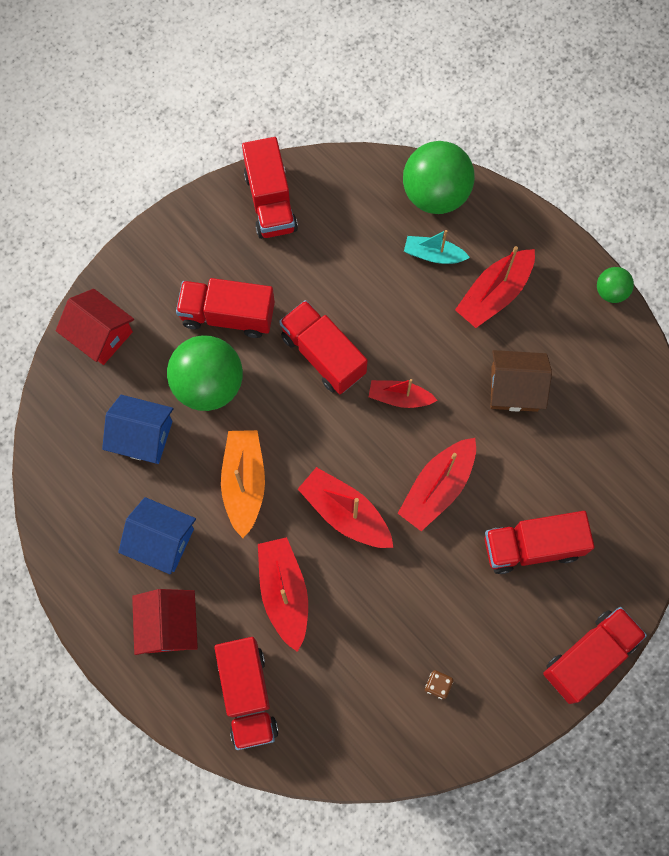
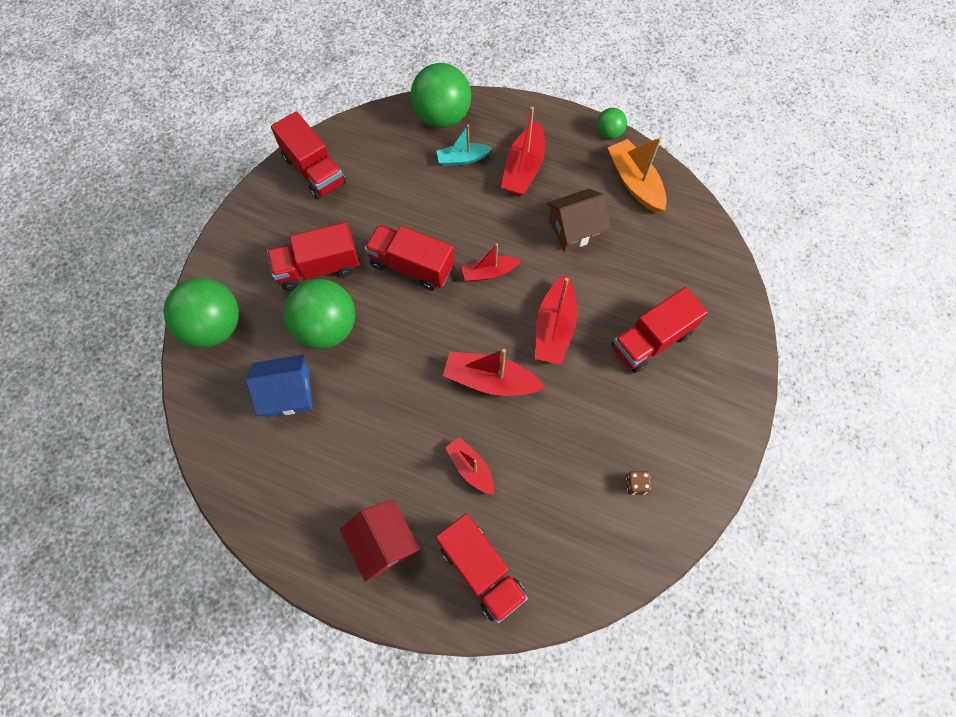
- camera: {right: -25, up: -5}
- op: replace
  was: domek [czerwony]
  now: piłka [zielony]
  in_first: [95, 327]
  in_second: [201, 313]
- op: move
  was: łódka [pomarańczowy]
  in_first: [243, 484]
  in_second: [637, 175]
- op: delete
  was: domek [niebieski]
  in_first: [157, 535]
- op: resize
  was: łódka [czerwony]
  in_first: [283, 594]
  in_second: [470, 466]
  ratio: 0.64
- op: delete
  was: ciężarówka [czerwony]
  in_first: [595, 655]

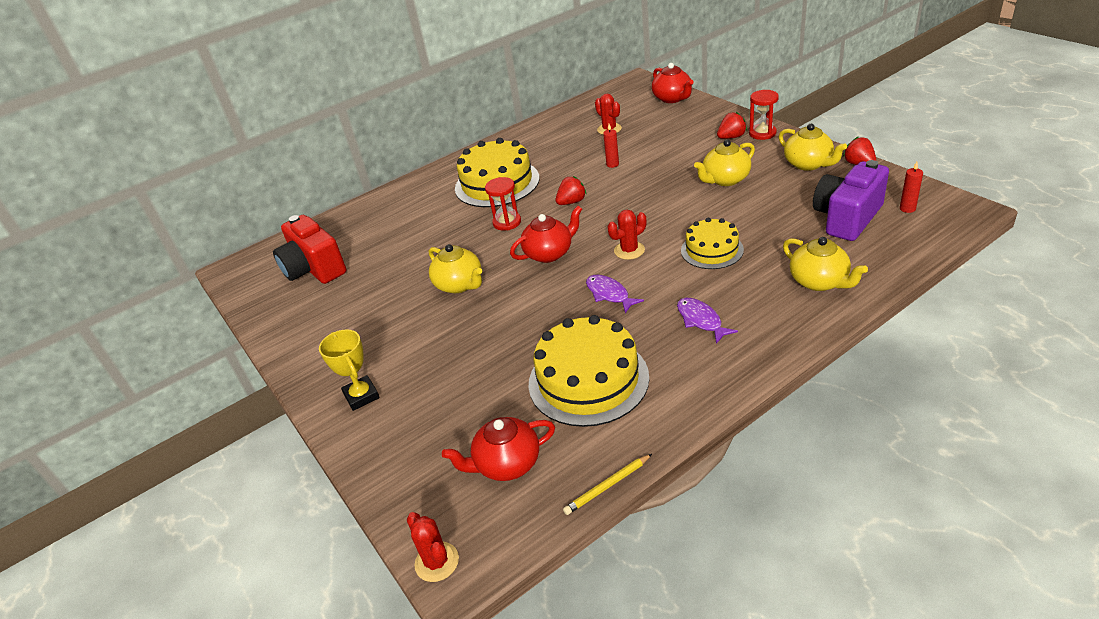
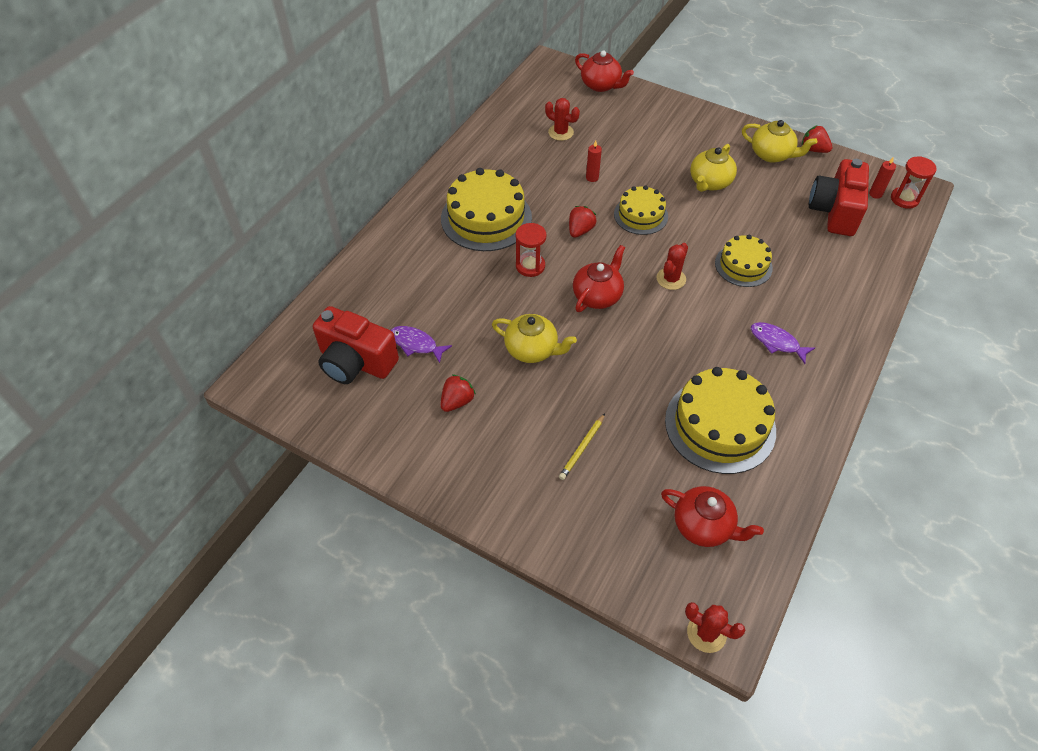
- camera: {right: -30, up: 15}
- op: move
  was: klepsydra [czerwony]
  in_first: [764, 115]
  in_second: [914, 182]
- op: move
  was: truskawka [czerwony]
  in_first: [732, 125]
  in_second: [458, 393]
- op: recolor
  was: aparat fotograficzny [fioletowy]
  now: aparat fotograficzny [czerwony]
  in_first: [851, 200]
  in_second: [839, 197]
- op: delete
  was: imbryk [żółty]
  in_first: [825, 264]
- op: move
  was: ryba [fioletowy]
  in_first: [615, 294]
  in_second: [421, 344]
- op: delete
  was: puchar [żółty]
  in_first: [349, 370]
- op: rotate
  was: imbryk [czerwony]
  in_first: [498, 449]
  in_second: [712, 516]
  clockwise: -105
- op: move
  was: ołówek [żółty]
  in_first: [607, 484]
  in_second: [582, 447]
- op: insert
  now: tort [żółty]
  in_second: [641, 210]

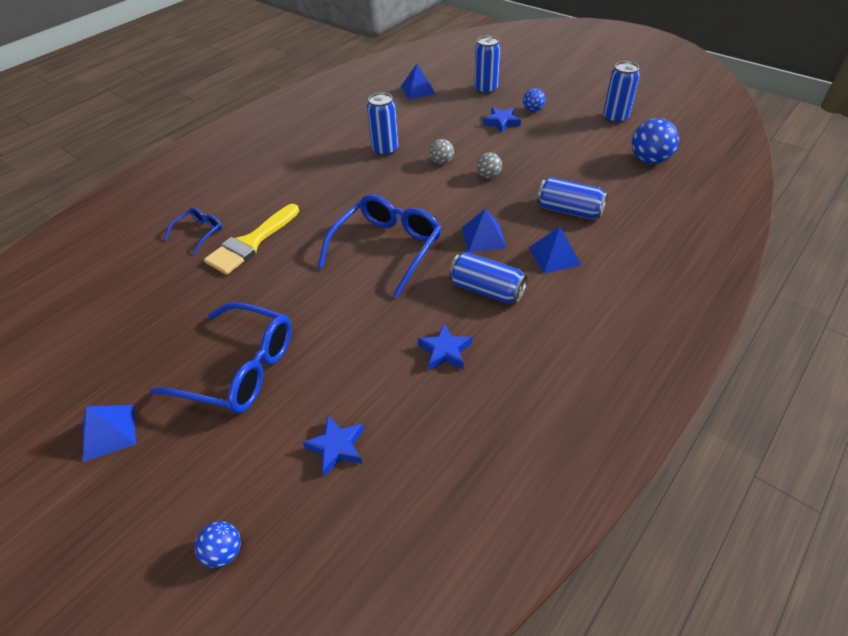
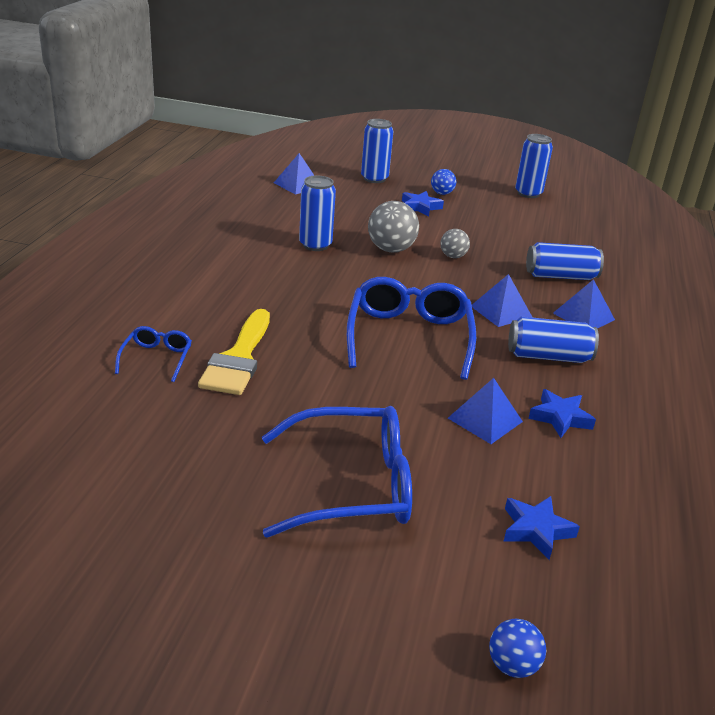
- camera: {right: -30, up: -15}
- op: delete
  was: piłka [niebieski]
  in_first: [655, 141]
- op: resize
  was: piłka [szary]
  in_first: [441, 151]
  in_second: [393, 226]
  ratio: 1.74
- op: move
  was: piramida [niebieski]
  in_first: [109, 433]
  in_second: [485, 411]

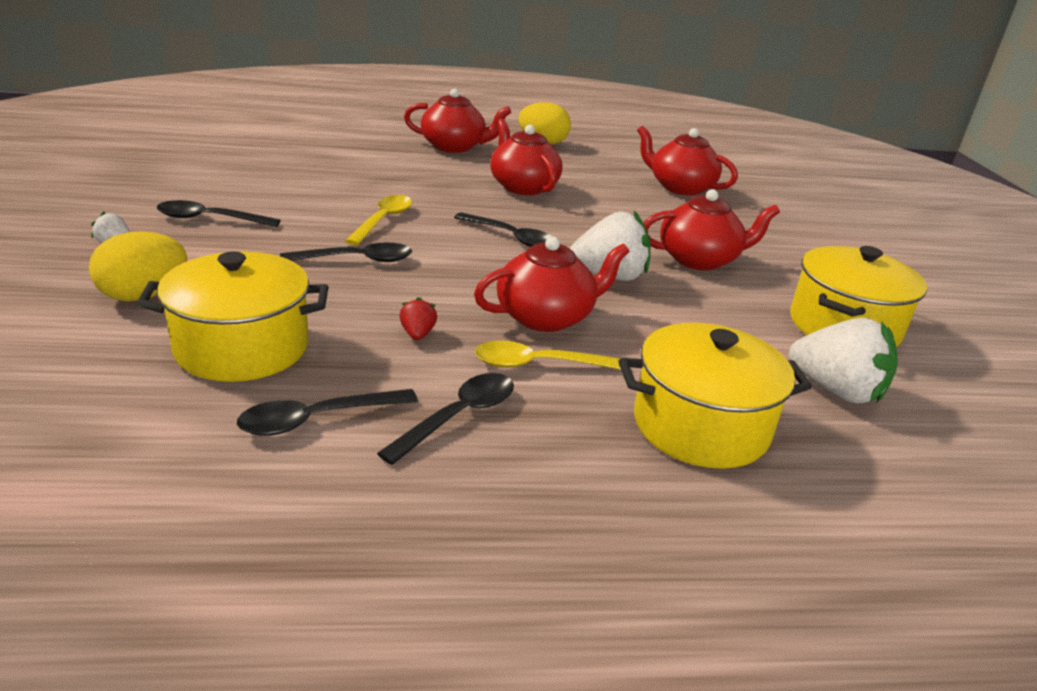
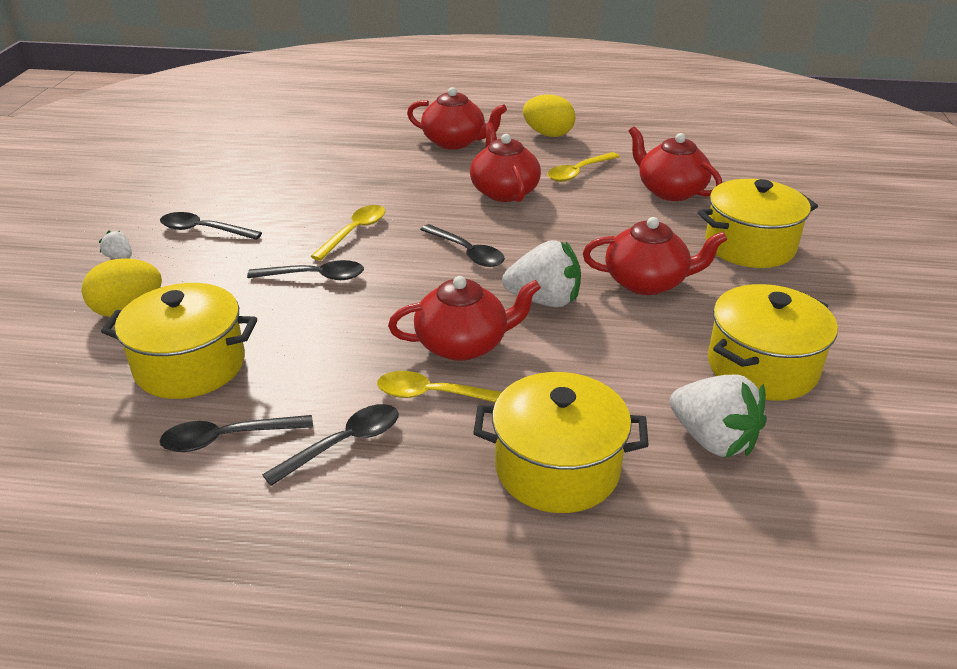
- camera: {right: 15, up: 5}
- op: delete
  was: truskawka [czerwony]
  in_first: [418, 318]
- op: insert
  now: łyżka [żółty]
  in_second: [583, 167]
- op: insert
  now: garnek [żółty]
  in_second: [758, 223]

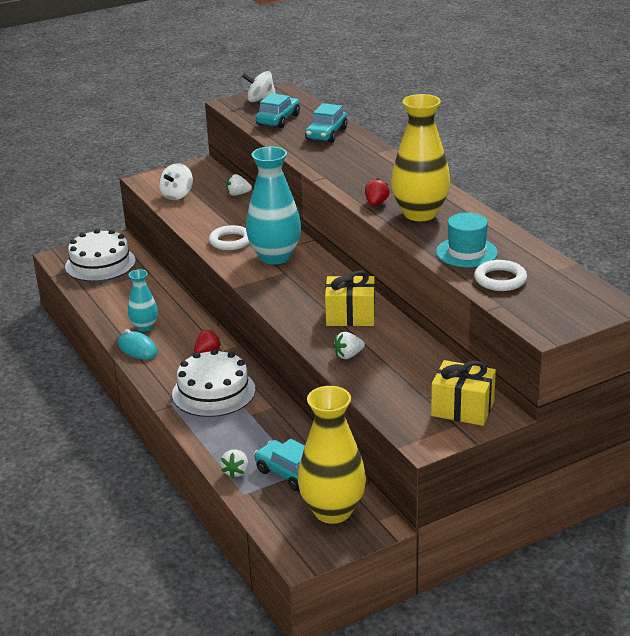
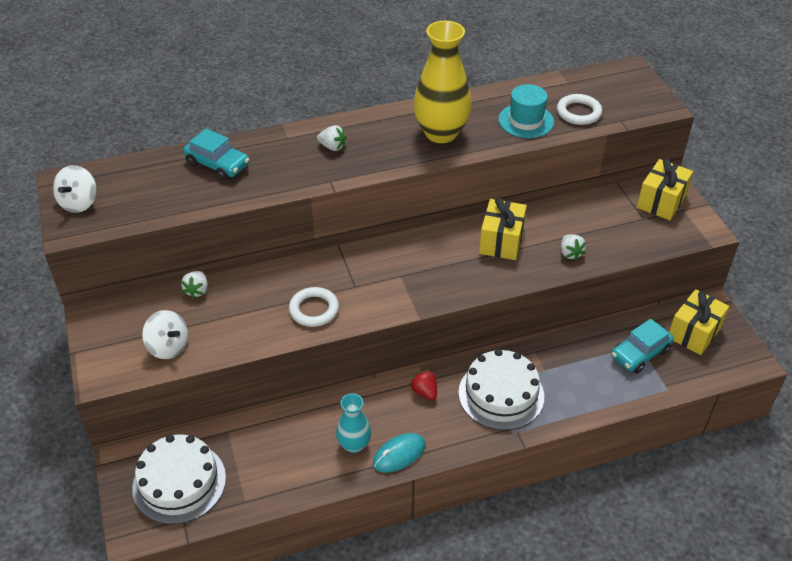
- camera: {right: -80, up: 15}
- op: delete
  was: samochód [turkusowy]
  in_first: [278, 110]
- op: delete
  was: wazon [turkusowy]
  in_first: [273, 205]
- op: delete
  was: truskawka [czerwony]
  in_first: [377, 192]
- op: replace
  was: wazon [żółty]
  now: prezent [żółty]
  in_first: [332, 455]
  in_second: [699, 322]
- op: move
  was: truskawka [biały]
  in_first: [234, 463]
  in_second: [331, 138]

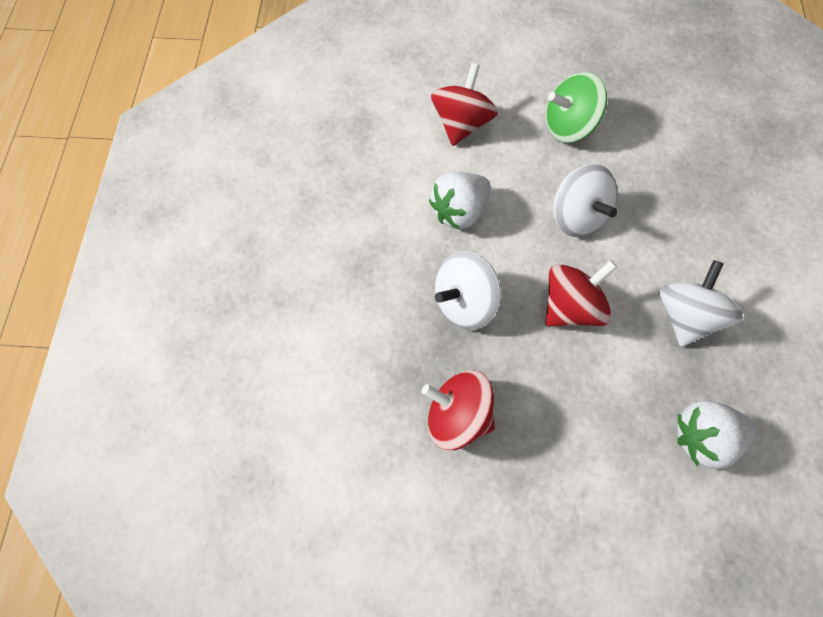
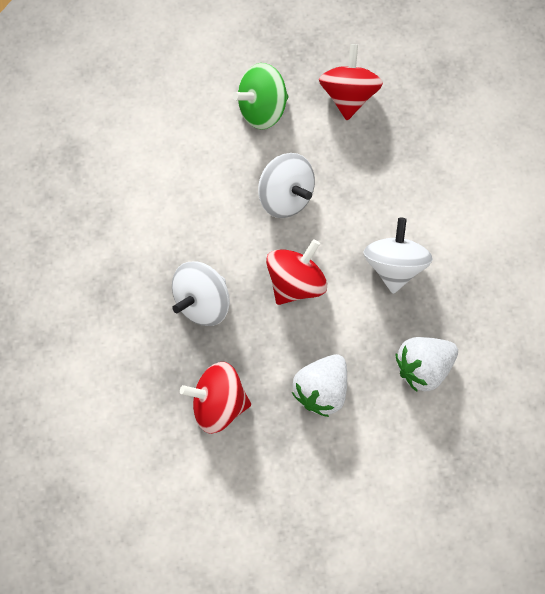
- camera: {right: -15, up: 5}
- op: move
  was: bączek [czerwony]
  in_first: [464, 104]
  in_second: [351, 82]
- op: move
  was: truskawka [biały]
  in_first: [459, 201]
  in_second: [319, 385]

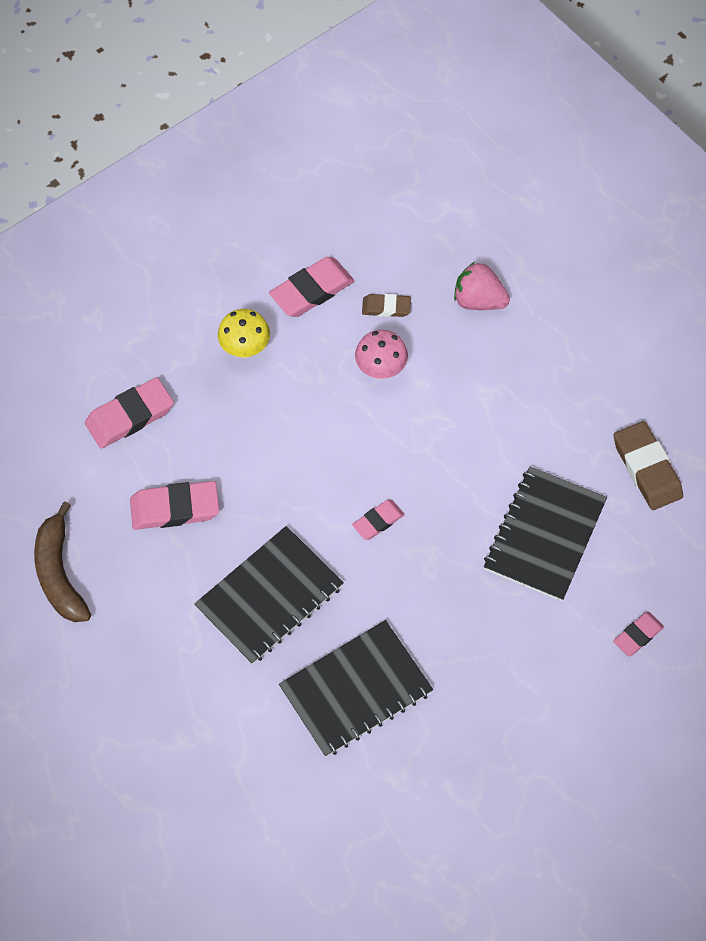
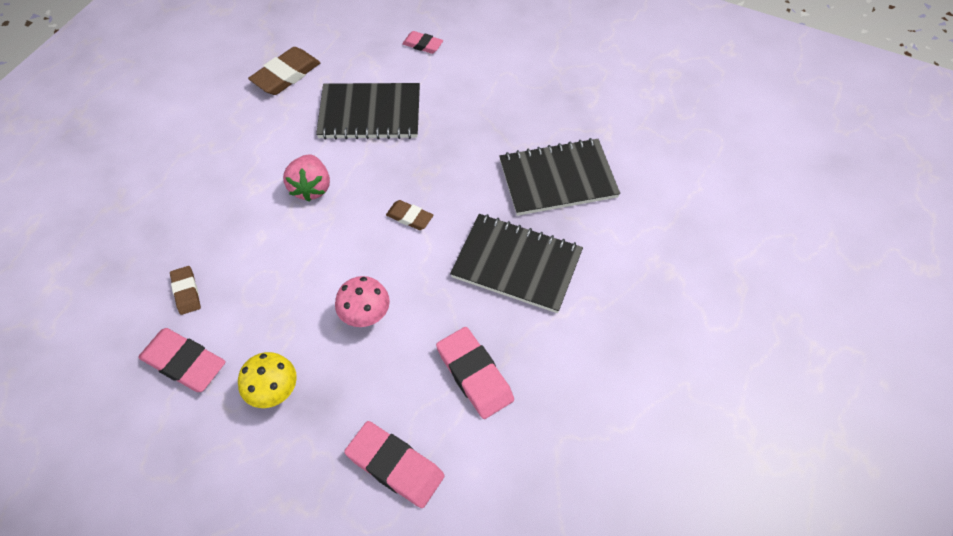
- camera: {right: -115, up: -5}
- op: move
  was: truskawka [różowy]
  in_first: [482, 286]
  in_second: [306, 178]
- op: move
  was: grzyb [różowy]
  in_first: [381, 354]
  in_second: [362, 301]
- op: recolor
  was: gumka do mazania [różowy]
  now: gumka do mazania [brązowy]
  in_first: [378, 520]
  in_second: [409, 215]
- op: delete
  was: banan [brązowy]
  in_first: [62, 562]
- op: rotate
  was: zeszyt [czarny]
  in_first: [356, 688]
  in_second: [559, 177]
  clockwise: -45

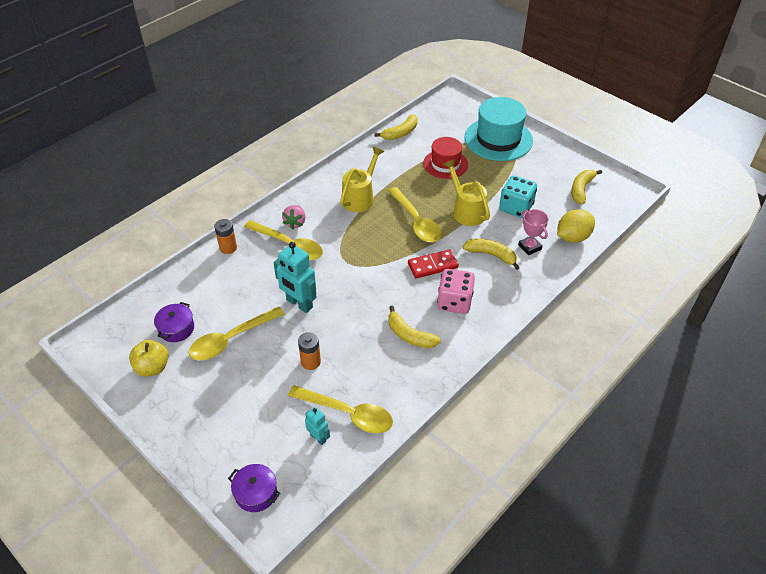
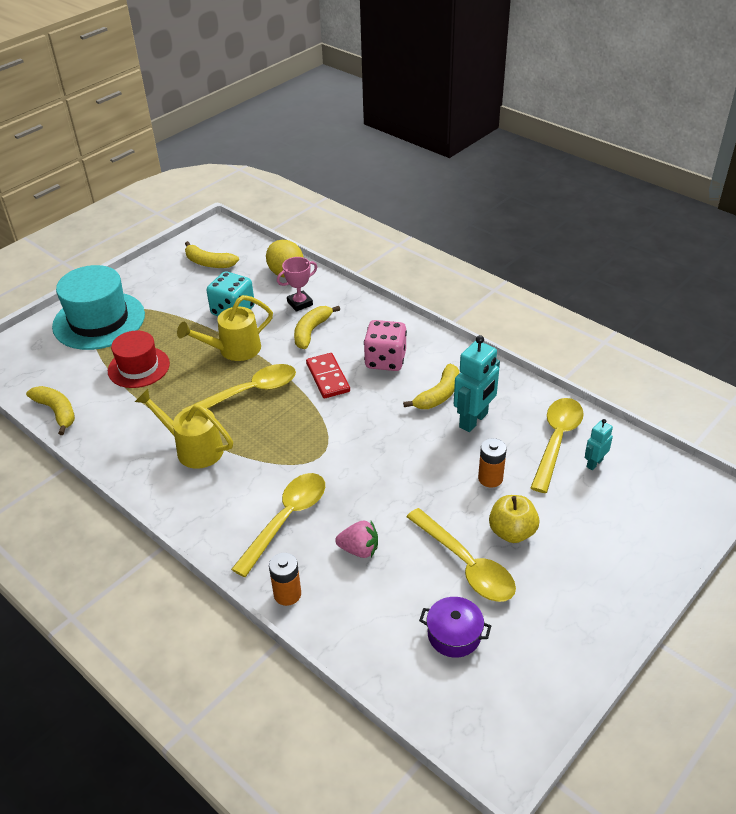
- camera: {right: -90, up: -5}
- op: move
  was: truskawka [różowy]
  in_first: [294, 217]
  in_second: [356, 539]
- op: move
  was: robot [turkusowy]
  in_first: [295, 277]
  in_second: [477, 383]
- op: move
  was: jabłko [żółty]
  in_first: [148, 358]
  in_second: [514, 519]
- op: delete
  was: garnek [fioletowy]
  in_first: [254, 488]

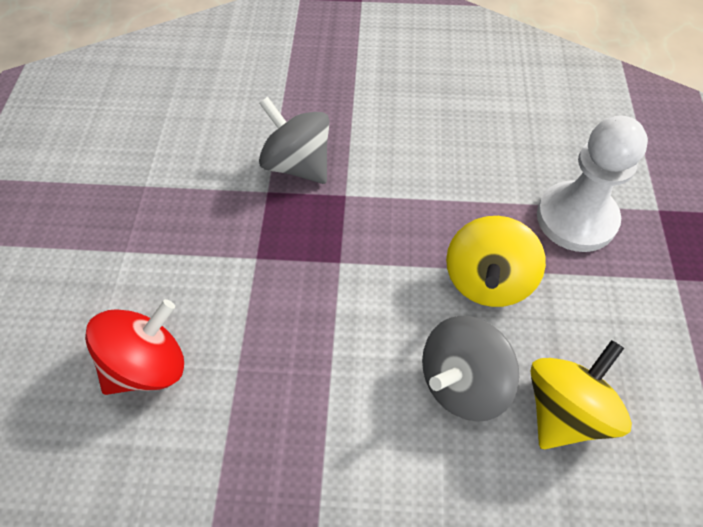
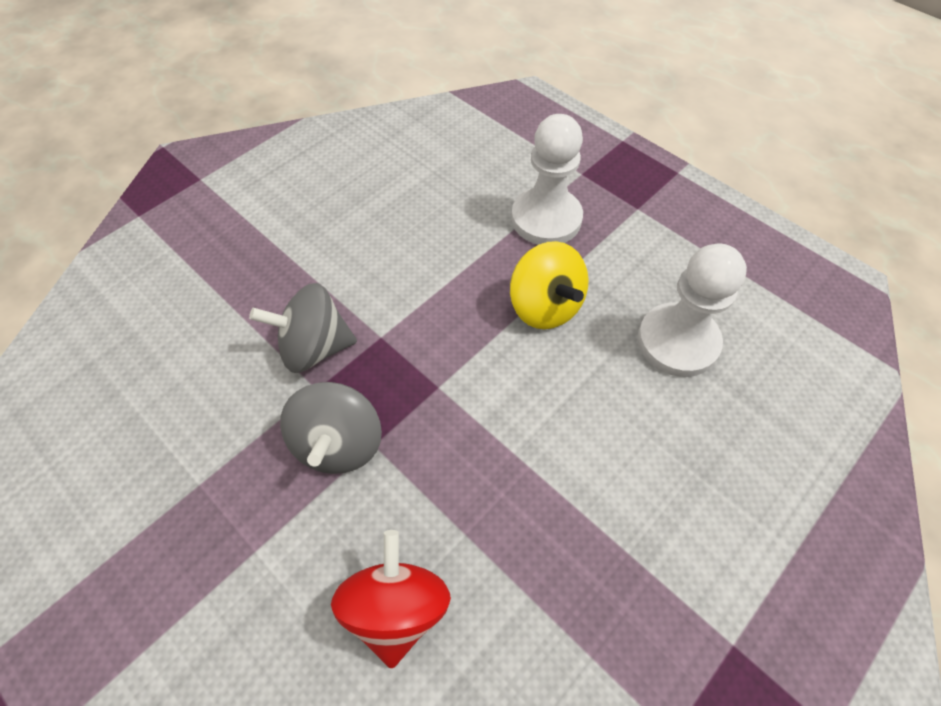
- camera: {right: -50, up: 0}
- op: move
  was: bączek [szary]
  in_first: [470, 369]
  in_second: [331, 428]
- op: replace
  was: bączek [żółty]
  now: pionek [biały]
  in_first: [581, 394]
  in_second: [692, 310]

